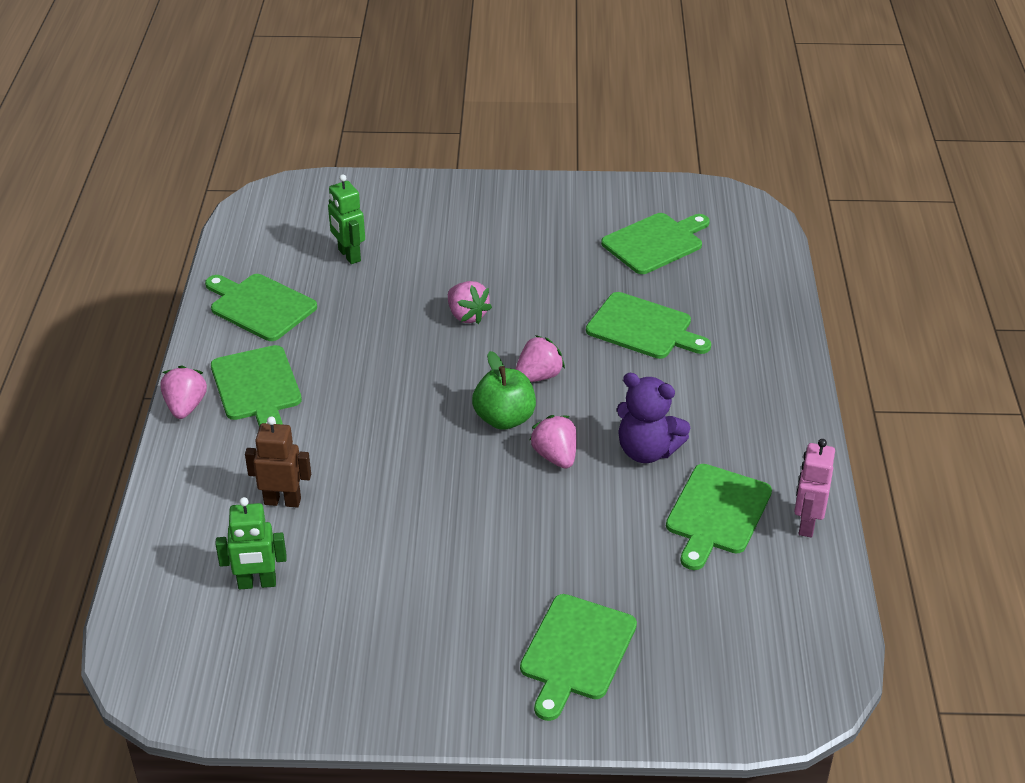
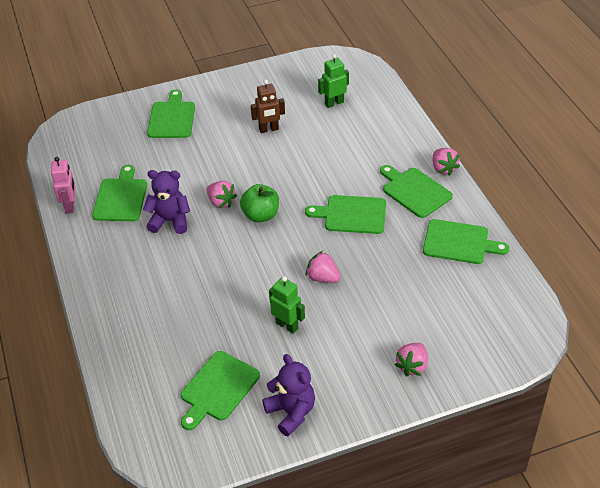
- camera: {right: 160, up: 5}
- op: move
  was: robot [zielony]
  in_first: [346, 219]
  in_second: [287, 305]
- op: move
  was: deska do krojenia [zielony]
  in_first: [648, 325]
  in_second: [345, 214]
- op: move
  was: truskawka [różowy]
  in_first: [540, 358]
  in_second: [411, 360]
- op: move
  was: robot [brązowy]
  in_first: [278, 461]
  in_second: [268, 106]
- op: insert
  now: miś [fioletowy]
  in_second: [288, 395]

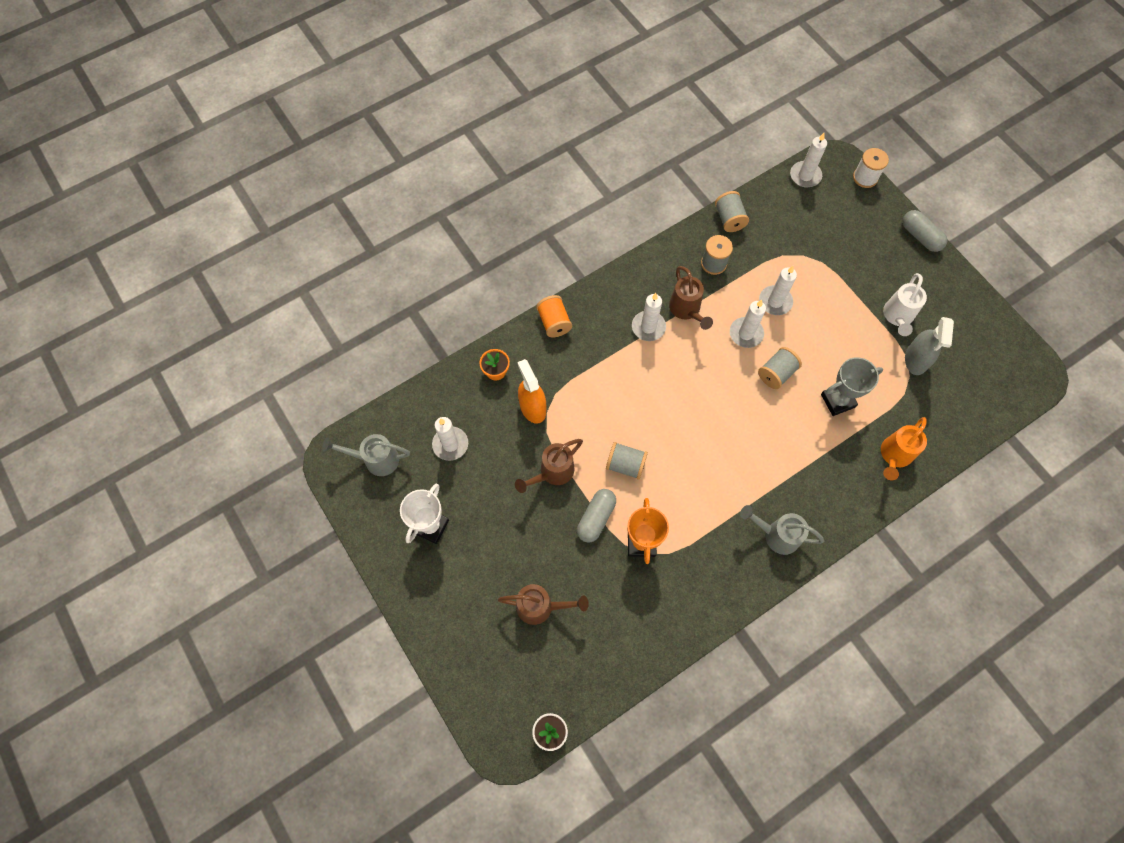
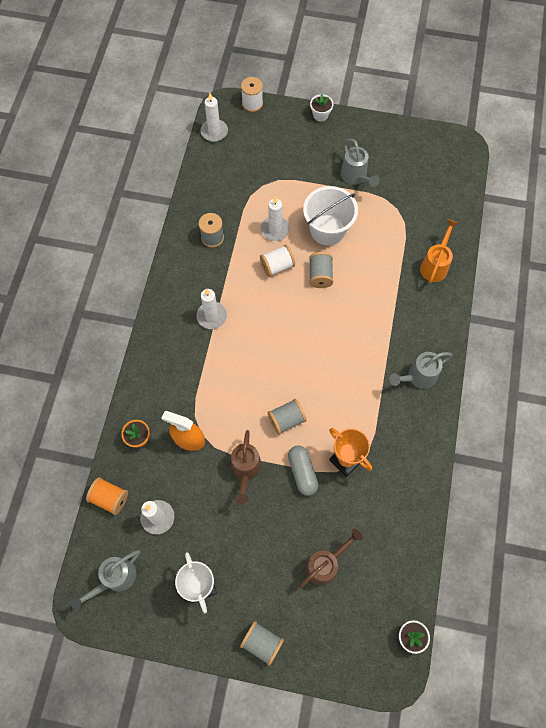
- camera: {right: -45, up: 0}
- op: move
  was: szpulka [szary]
  in_first: [732, 211]
  in_second: [262, 643]
- op: replace
  was: kapsułka [szary]
  now: doniczka [biały]
  in_first: [924, 231]
  in_second: [322, 108]
- op: delete
  was: konewka [brązowy]
  in_first: [691, 298]
- op: recolor
  was: konewka [biały]
  now: konewka [szary]
  in_first: [905, 304]
  in_second: [360, 163]
- op: move
  was: szpulka [pomarańczowy]
  in_first: [554, 316]
  in_second: [107, 496]
- op: replace
  was: świeca [biały]
  now: szpulka [biały]
  in_first: [748, 324]
  in_second: [277, 261]
- op: delete
  was: spryskiwacz [szary]
  in_first: [929, 346]
- op: delete
  was: puchar [szary]
  in_first: [852, 386]
- op: rotate
  was: konewka [pomarańczowy]
  in_first: [904, 448]
  in_second: [439, 251]
  clockwise: -150
- op: insert
  now: wiadro [biały]
  in_second: [330, 216]

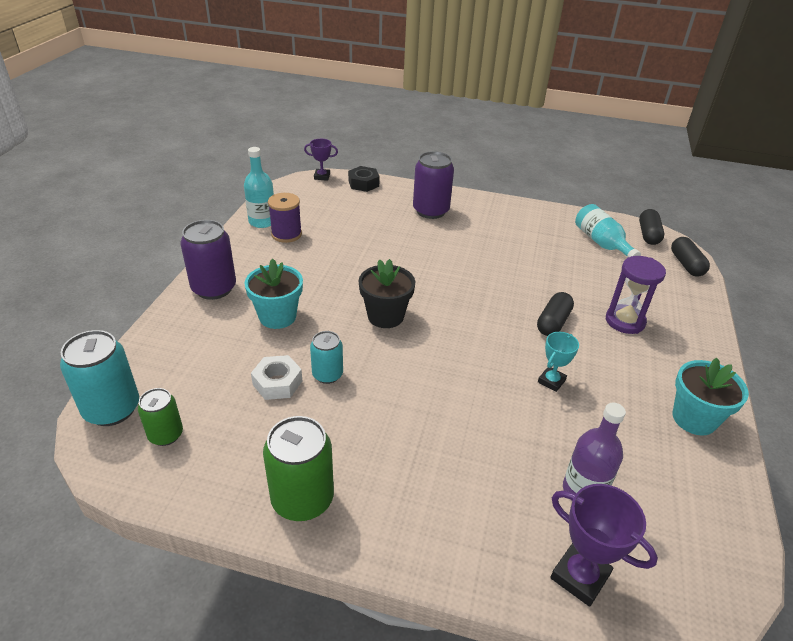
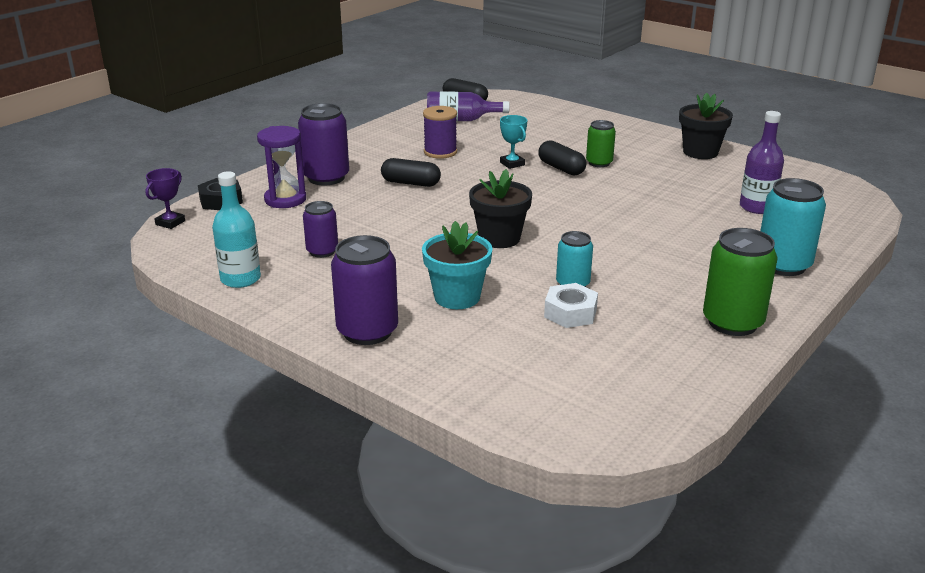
- camera: {right: -65, up: -10}
- op: move
  was: szpulka [fioletowy]
  in_first: [285, 218]
  in_second: [440, 132]
- op: recolor
  was: butelka [turkusowy]
  now: butelka [fioletowy]
  in_first: [608, 231]
  in_second: [468, 106]
- op: move
  was: kapsułka [czarny]
  in_first: [690, 257]
  in_second: [411, 172]
- op: move
  was: klepsydra [fioletowy]
  in_first: [636, 295]
  in_second: [281, 167]
- op: move
  was: puszka [turkusowy]
  in_first: [99, 378]
  in_second: [793, 227]
- op: move
  was: puchar [turkusowy]
  in_first: [558, 362]
  in_second: [513, 142]
- op: recolor
  was: doniczka [turkusowy]
  now: doniczka [czarny]
  in_first: [710, 397]
  in_second: [706, 126]
- op: move
  was: puszka [zielony]
  in_first: [160, 417]
  in_second: [601, 143]
- op: delete
  was: puchar [fioletowy]
  in_first: [604, 545]
- op: insert
  now: puszka [fioletowy]
  in_second: [320, 229]

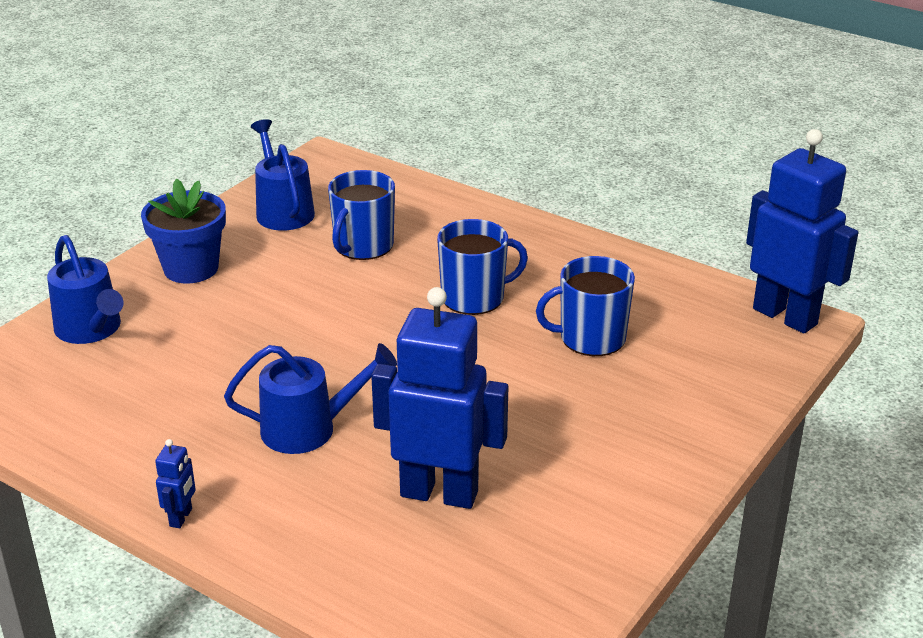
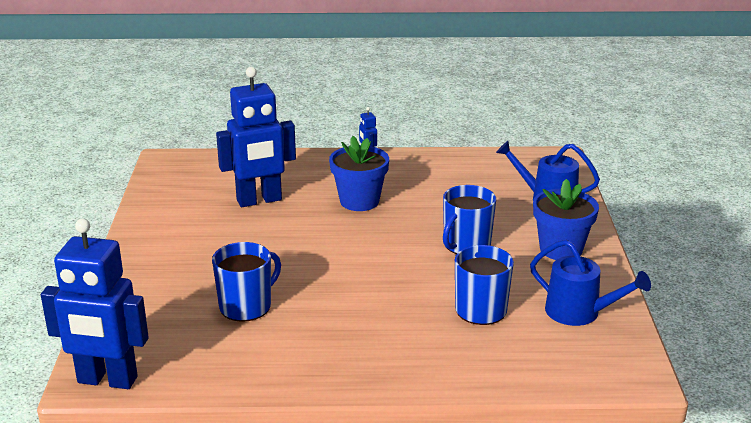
- camera: {right: 145, up: -5}
- op: move
  was: kubek [niebieski]
  in_first: [482, 267]
  in_second: [469, 219]
- op: replace
  was: konewka [niebieski]
  now: doniczka [niebieski]
  in_first: [310, 398]
  in_second: [359, 173]

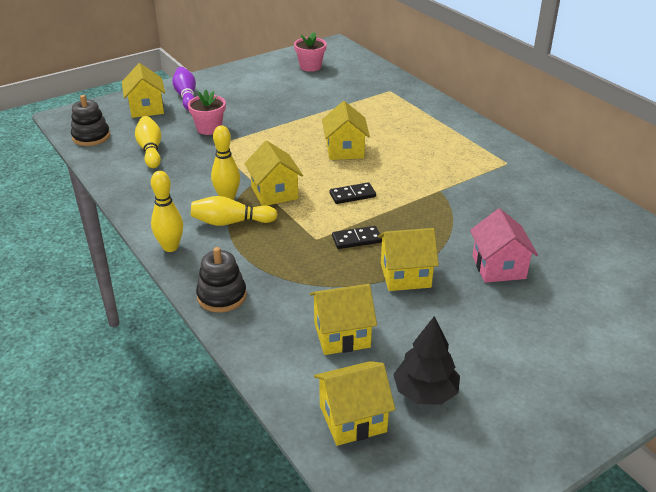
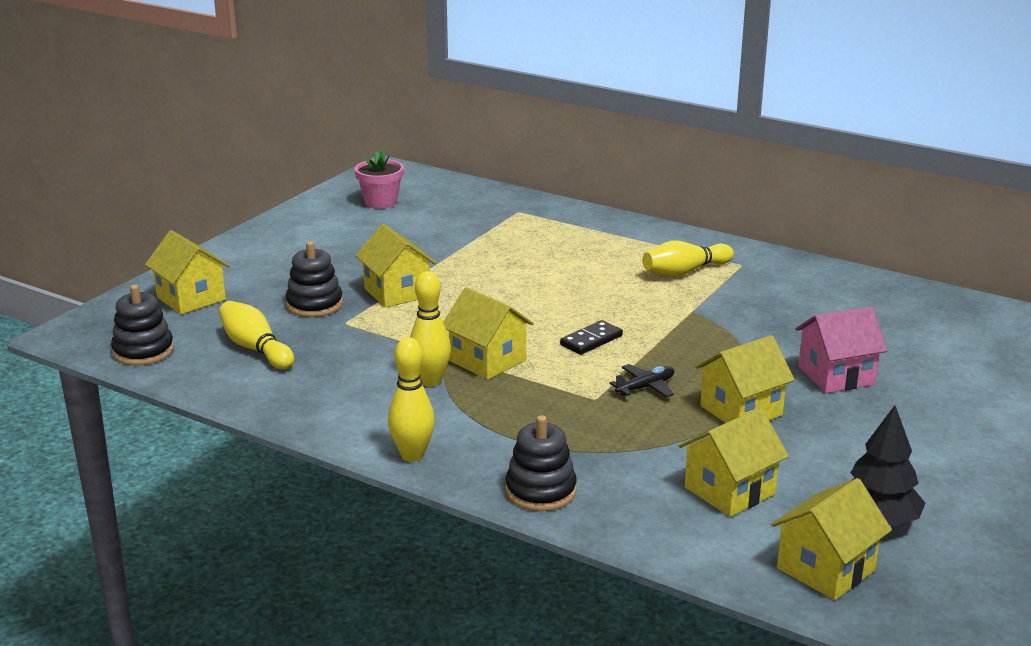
- camera: {right: -25, up: -10}
- op: delete
  was: kręgiel [fioletowy]
  in_first: [184, 88]
- op: replace
  was: doniczka [różowy]
  now: zabawka nakładanka [czarny]
  in_first: [207, 112]
  in_second: [314, 279]
- op: move
  was: domek [żółty]
  in_first: [346, 130]
  in_second: [395, 265]
- op: move
  was: kręgiel [żółty]
  in_first: [234, 211]
  in_second: [688, 259]
- op: rotate
  was: domek [różowy]
  in_first: [504, 245]
  in_second: [841, 349]
  clockwise: -75
- op: replace
  was: kostka domina [czarny]
  now: samolot [czarny]
  in_first: [357, 237]
  in_second: [641, 381]

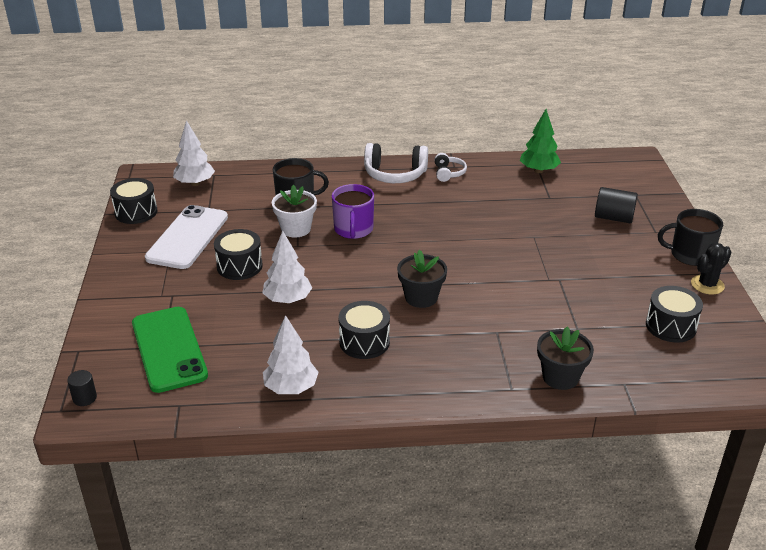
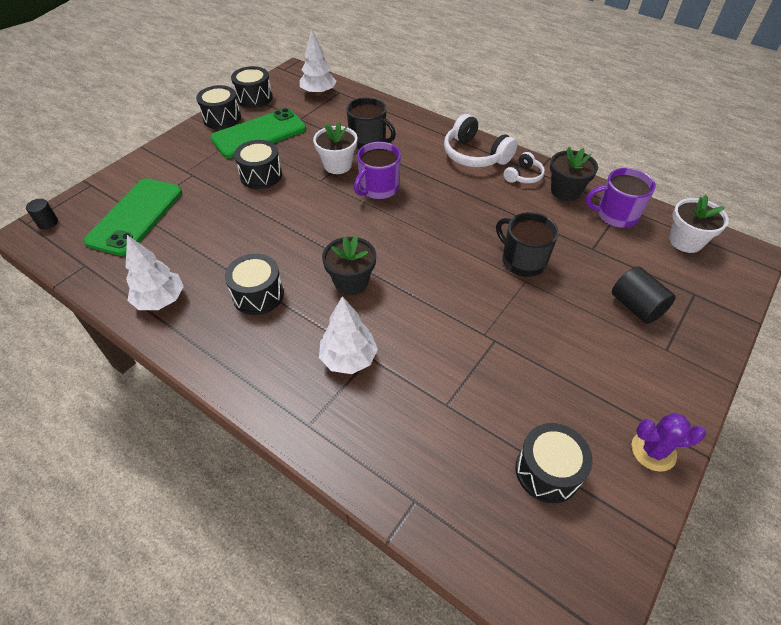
- camera: {right: 40, up: 15}
- op: replace
  was: drzewko [zielony]
  now: kubek [fioletowy]
  in_first: [540, 141]
  in_second: [621, 198]
- op: recolor
  was: telefon [biały]
  now: telefon [zielony]
  in_first: [186, 237]
  in_second: [258, 133]
- op: move
  was: kubek [czarny]
  in_first: [690, 237]
  in_second: [527, 244]
- op: move
  was: drzewko [biały]
  in_first: [287, 267]
  in_second: [348, 335]
- op: recolor
  was: kaktus [czarny]
  now: kaktus [fioletowy]
  in_first: [711, 269]
  in_second: [668, 442]
- op: move
  was: doniczka [czarny]
  in_first: [565, 358]
  in_second: [574, 174]
- op: insert
  now: bęben [czarny]
  in_second: [218, 107]
- op: insert
  now: doniczka [biały]
  in_second: [699, 224]

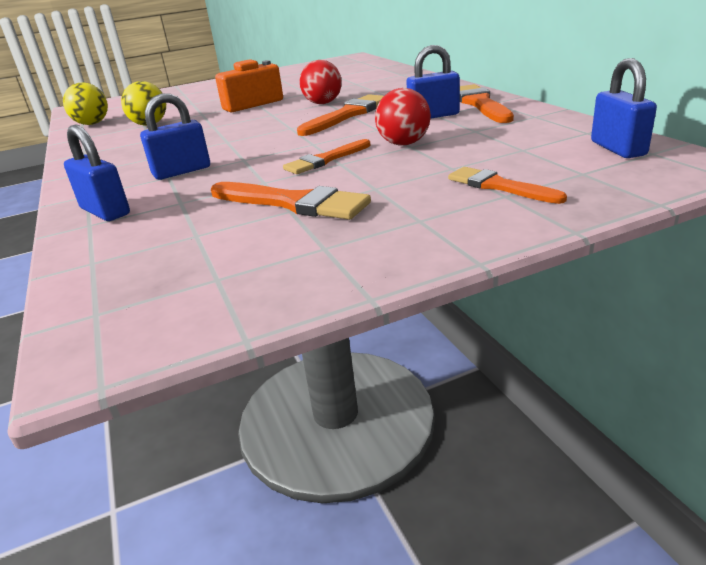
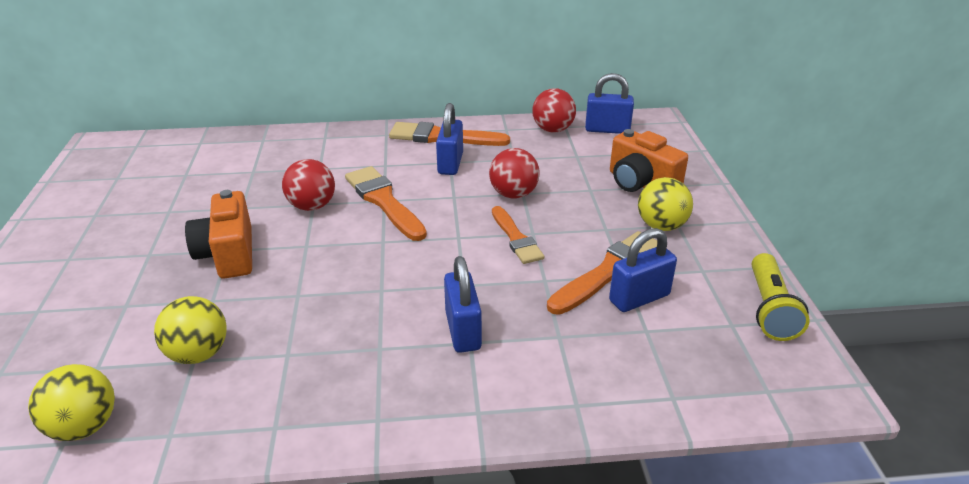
- camera: {right: -75, up: 5}
- op: move
  was: kłódka [niebieski]
  in_first: [97, 172]
  in_second: [643, 270]
- op: replace
  was: pędzel [pomarańczowy]
  now: aparat fotograficzny [pomarańczowy]
  in_first: [507, 185]
  in_second: [649, 160]
- op: insert
  now: piłka [czerwony]
  in_second: [554, 110]
- op: insert
  now: piłka [żółty]
  in_second: [665, 204]
- op: insert
  now: latarka [żółty]
  in_second: [780, 297]

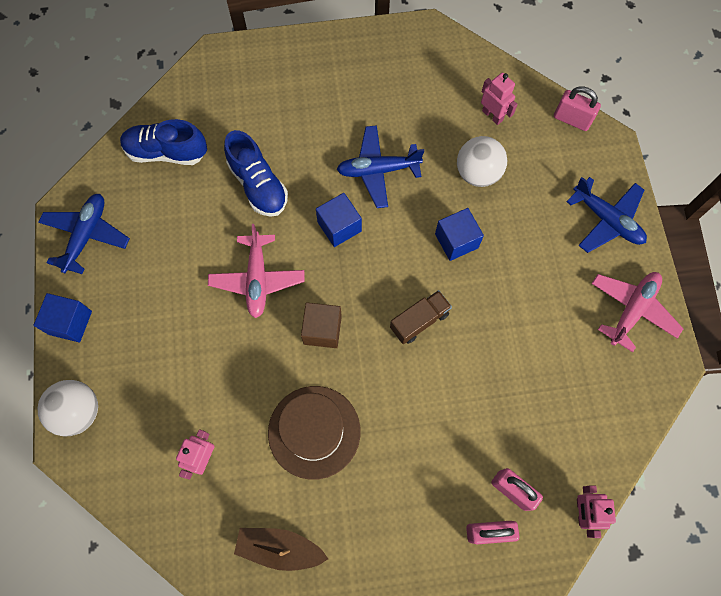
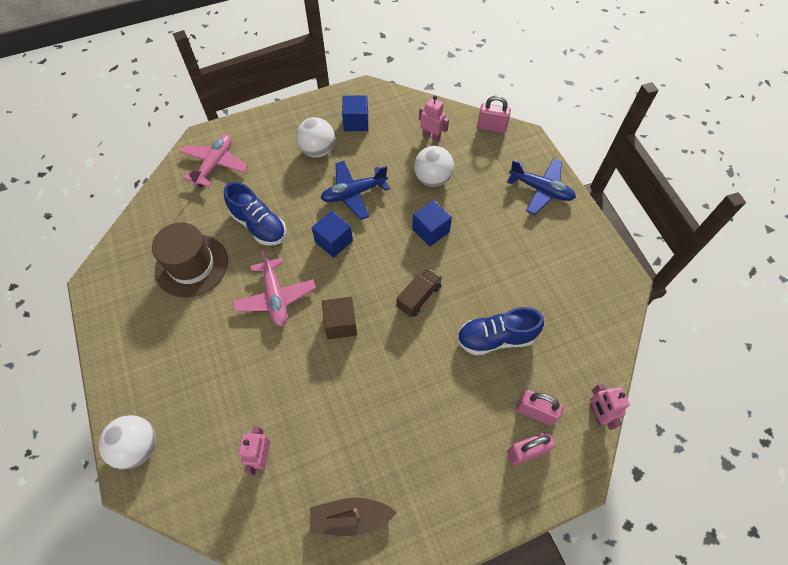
- camera: {right: -15, up: -10}
- op: move
  was: but [niebieski]
  in_first: [163, 142]
  in_second: [500, 331]
- op: delete
  was: samolot [niebieski]
  in_first: [84, 234]
- op: move
  was: samolot [różowy]
  in_first: [637, 312]
  in_second: [214, 160]
- op: move
  was: sześcian [niebieski]
  in_first: [62, 318]
  in_second: [355, 113]
- op: move
  was: kapelusz [brązowy]
  in_first: [314, 433]
  in_second: [190, 260]
- op: insert
  now: piłka [biały]
  in_second: [315, 137]

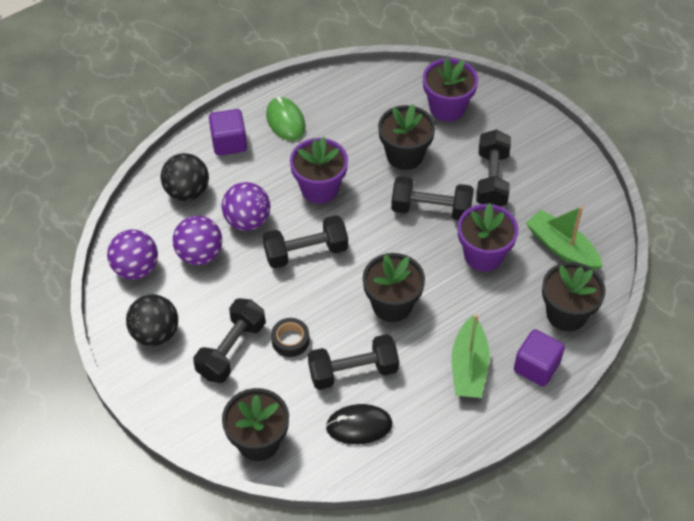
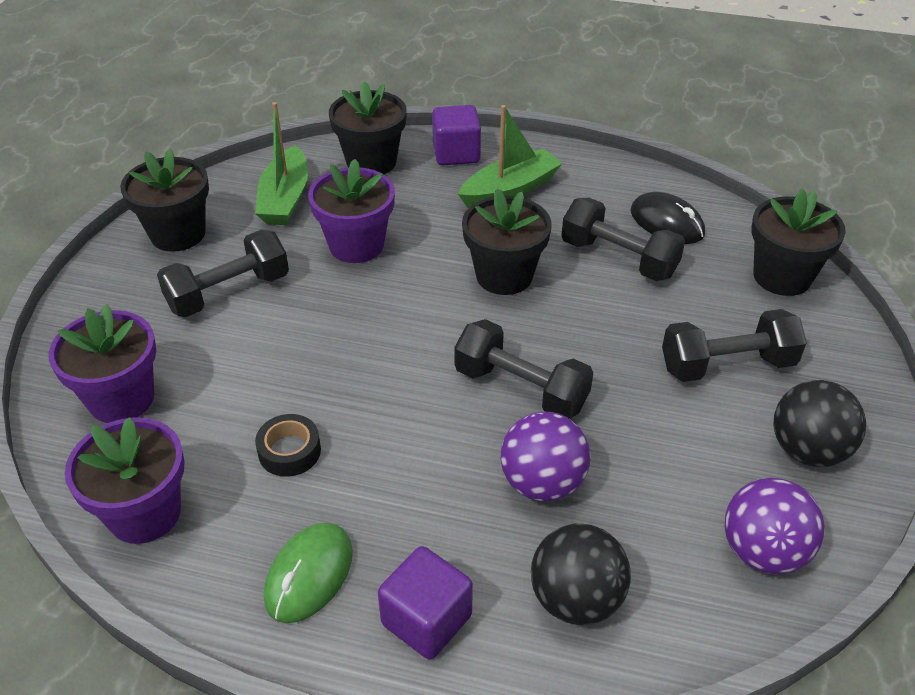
- camera: {right: -130, up: -10}
- op: move
  was: doniczka [czarny]
  in_first: [406, 137]
  in_second: [164, 200]
- op: move
  was: doniczka [fioletowy]
  in_first: [319, 170]
  in_second: [124, 480]
- op: delete
  was: hantel [czarny]
  in_first: [432, 198]
- op: delete
  was: piłka [fioletowy]
  in_first: [197, 240]
- op: move
  was: taśma klejąca [czarny]
  in_first: [290, 337]
  in_second: [288, 445]

